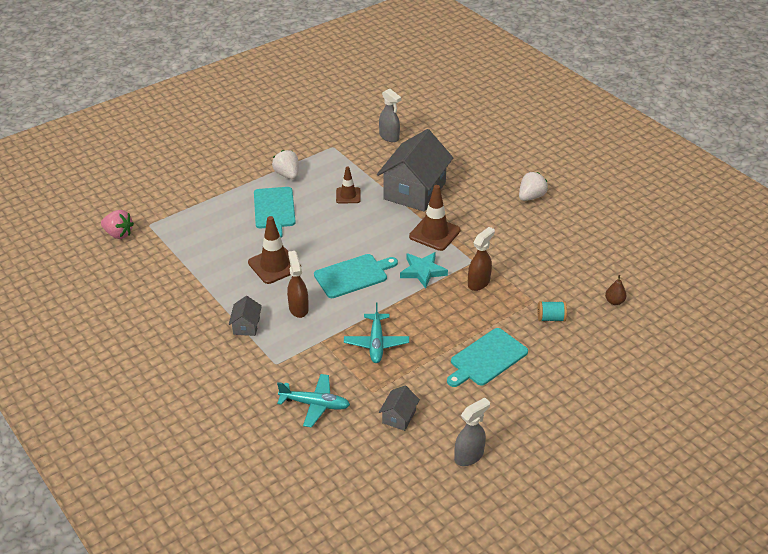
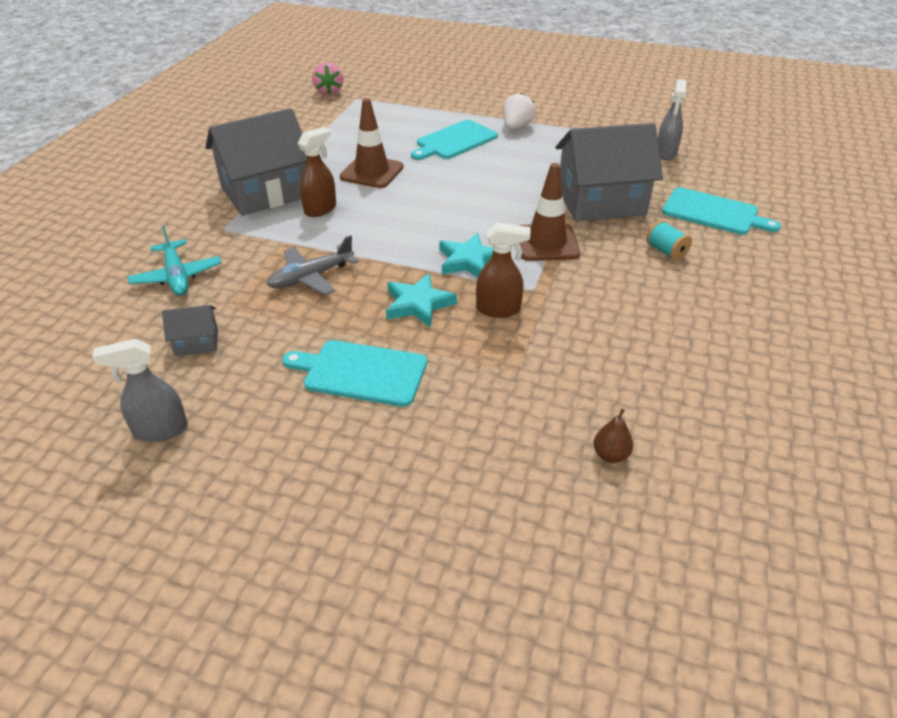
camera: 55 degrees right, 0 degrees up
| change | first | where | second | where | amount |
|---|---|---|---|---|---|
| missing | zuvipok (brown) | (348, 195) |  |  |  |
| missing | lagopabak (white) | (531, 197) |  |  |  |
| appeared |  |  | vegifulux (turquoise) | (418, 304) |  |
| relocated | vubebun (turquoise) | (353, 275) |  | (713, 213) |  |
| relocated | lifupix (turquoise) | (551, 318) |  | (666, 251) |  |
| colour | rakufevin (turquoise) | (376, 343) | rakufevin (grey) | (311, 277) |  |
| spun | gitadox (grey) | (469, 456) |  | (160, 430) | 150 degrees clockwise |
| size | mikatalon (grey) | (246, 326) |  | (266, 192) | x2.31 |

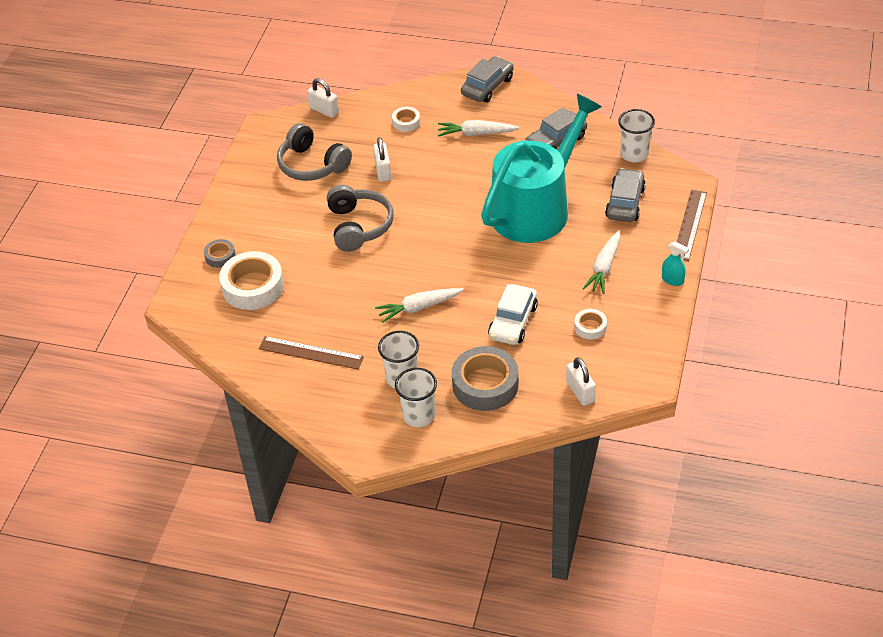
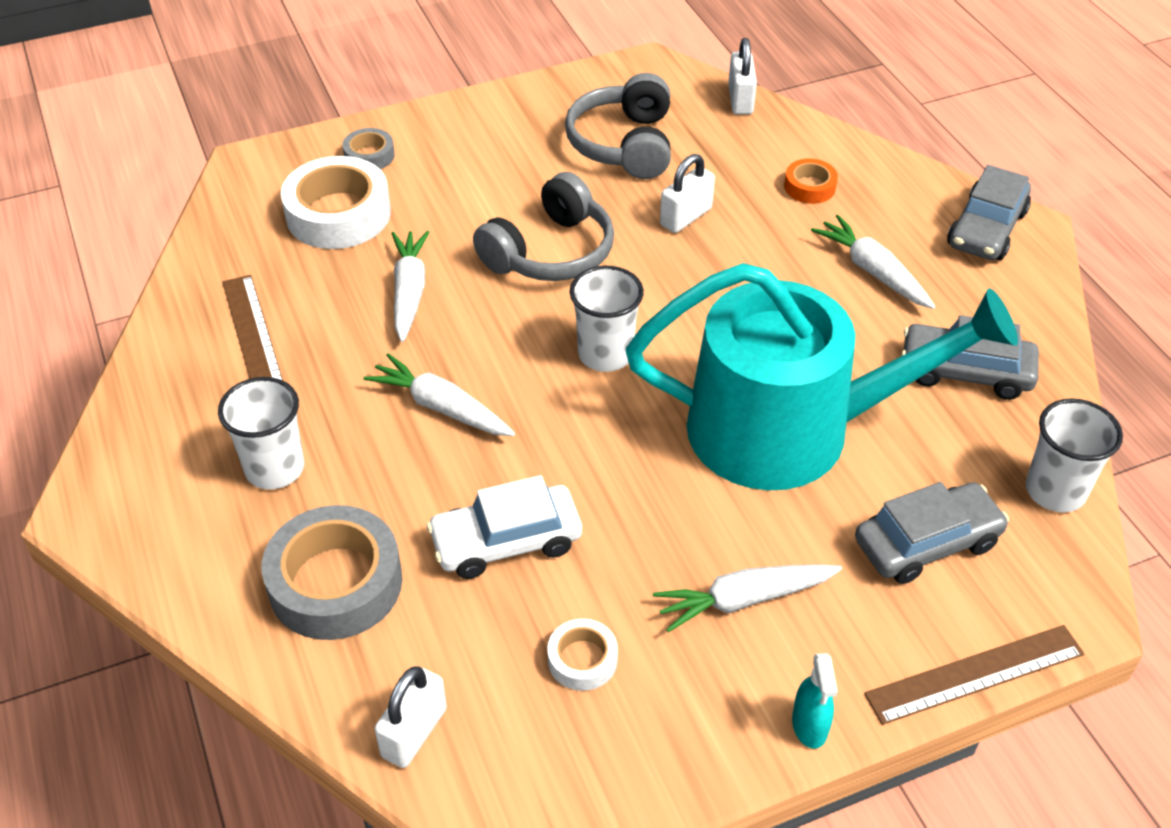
camera: 50 degrees right, 0 degrees up
| change | first | where | second | where | amount |
|---|---|---|---|---|---|
| appeared |  |  | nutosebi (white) | (409, 292) |  |
| relocated | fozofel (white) | (418, 416) |  | (605, 354) |  |
| colour | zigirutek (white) | (406, 122) | zigirutek (orange) | (809, 187) |  |
| spun | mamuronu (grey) | (487, 86) |  | (986, 229) | 120 degrees clockwise |

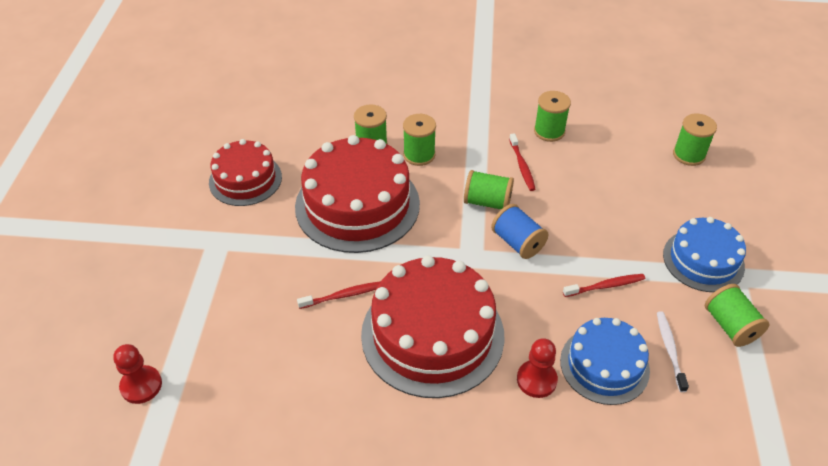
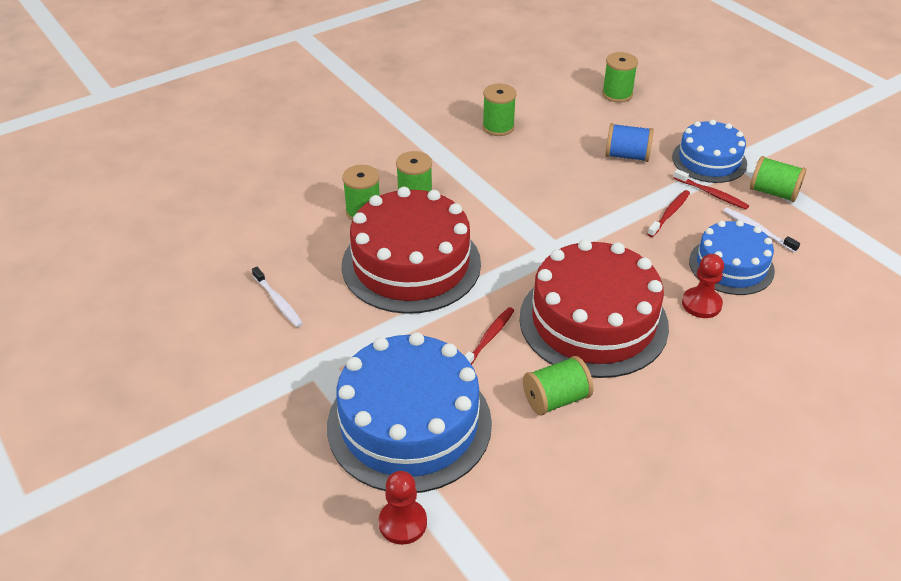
camera: 40 degrees left, 5 degrees down
| change | first | where | second | where | amount |
|---|---|---|---|---|---|
| appeared |  |  | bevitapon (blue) | (409, 423) |  |
| relocated | lifupix (green) | (487, 202) |  | (556, 399) |  |
| relocated | lifupix (blue) | (517, 242) |  | (627, 156) |  |
| relocated | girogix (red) | (522, 166) |  | (711, 194) |  |
| exchanged | bevitapon (red) | (245, 179) | girogix (white) | (278, 301) |  |

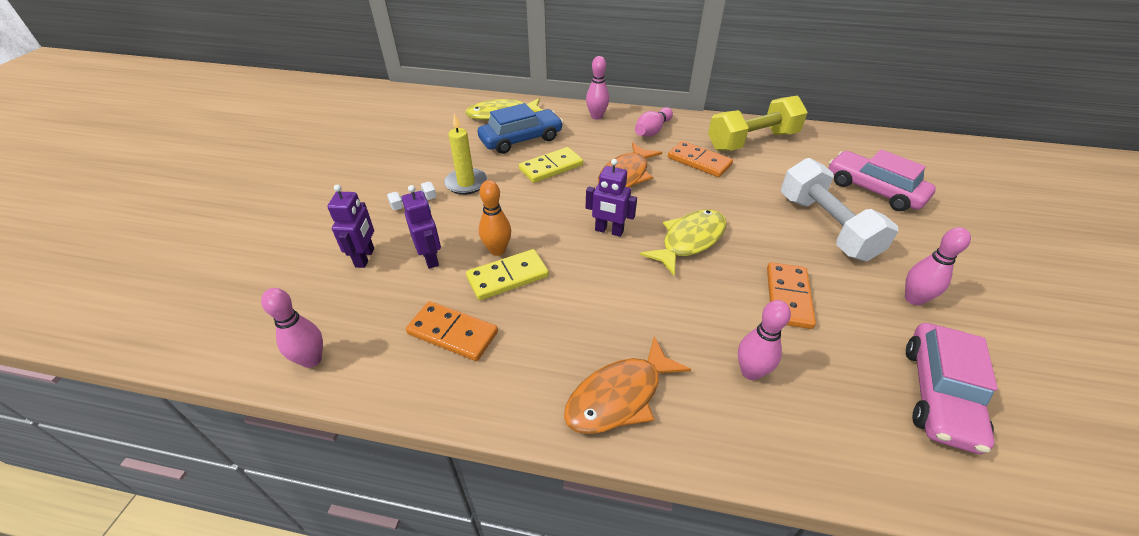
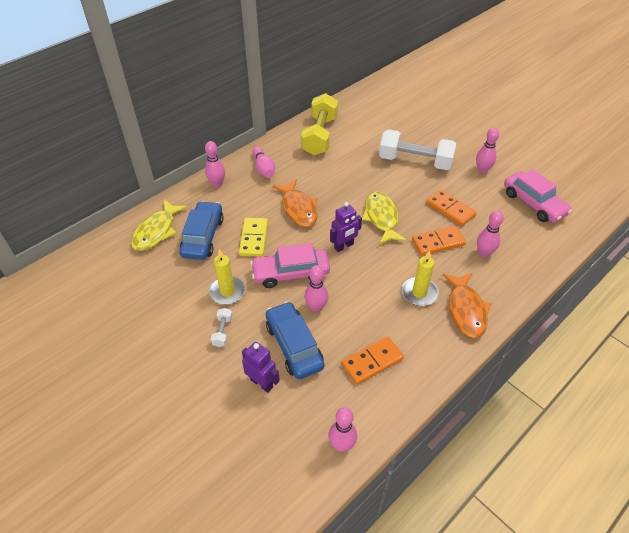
camera: 55 degrees left, 5 degrees up
| change | first | where | second | where | amount |
|---|---|---|---|---|---|
| missing | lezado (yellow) | (508, 277) |  |  |  |
| appeared |  |  | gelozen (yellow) | (419, 293) |  |
| relocated | lezado (orange) | (699, 161) |  | (438, 242) |  |
| relocated | mamuronu (pink) | (873, 190) |  | (291, 273) |  |
| exchanged | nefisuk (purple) | (430, 258) | mamuronu (blue) | (294, 345) |  |
| colour | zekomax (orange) | (497, 250) | zekomax (pink) | (316, 307) |  |

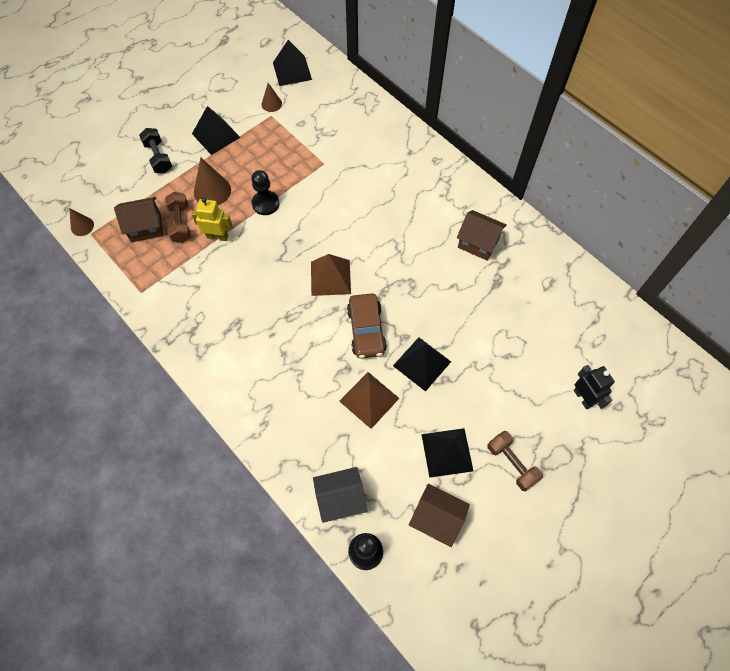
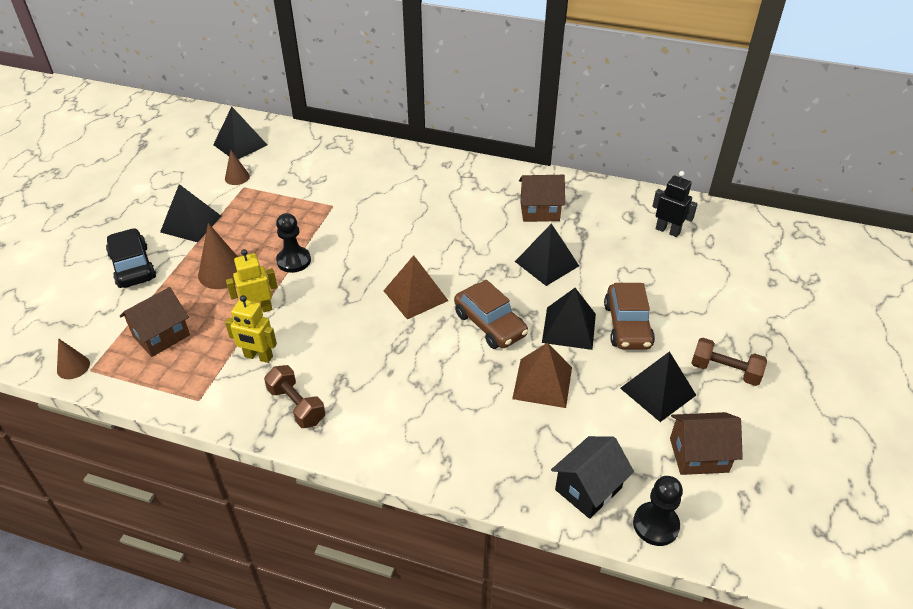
camera: 30 degrees left, 20 degrees down
| change | first | where | second | where | amount |
|---|---|---|---|---|---|
| appeared |  |  | nefisuk (yellow) | (258, 357) |  |
| appeared |  |  | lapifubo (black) | (547, 263) |  |
| appeared |  |  | mamuronu (brown) | (627, 325) |  |
| relocated | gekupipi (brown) | (180, 223) |  | (296, 406) |  |
| relocated | nefisuk (black) | (583, 398) |  | (667, 231) |  |
| exchanged | gekupipi (black) | (158, 157) | mamuronu (black) | (133, 266) |  |

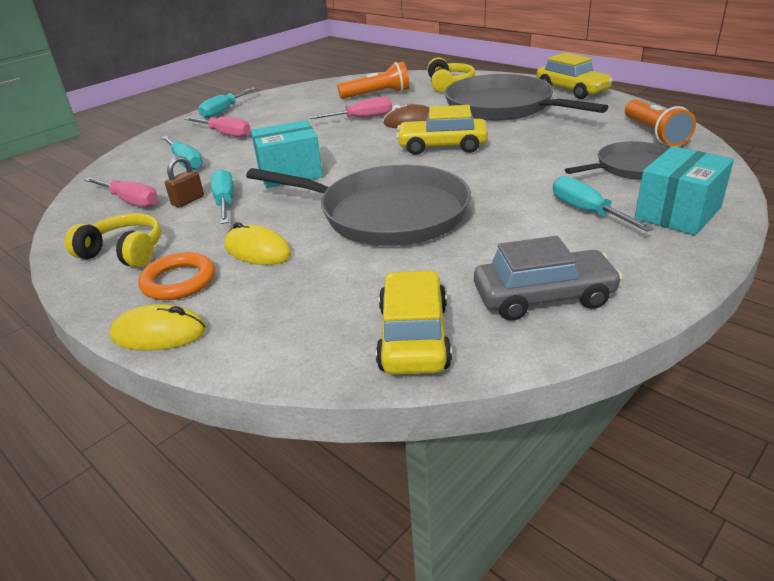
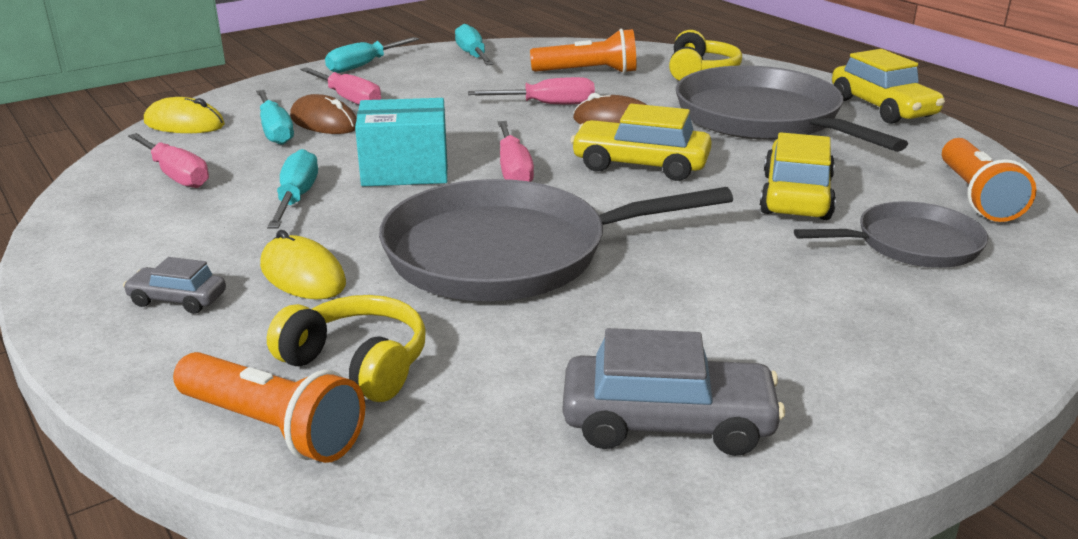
camera: 10 degrees right, 5 degrees down
| change | first | where | second | where | amount |
|---|---|---|---|---|---|
| missing | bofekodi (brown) | (188, 201) |  |  |  |
| missing | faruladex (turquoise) | (677, 213) |  |  |  |
| appeared |  |  | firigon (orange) | (273, 428) |  |
| appeared |  |  | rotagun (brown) | (324, 122) |  |
| appeared |  |  | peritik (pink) | (513, 170) |  |
| relocated | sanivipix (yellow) | (124, 252) |  | (357, 364) |  |
| relocated | rotagun (yellow) | (159, 333) |  | (184, 124) |  |
| relocated | mamuronu (yellow) | (413, 337) |  | (796, 196) |  |
| relocated | peritik (turquoise) | (587, 211) |  | (473, 55) |  |
| exchanged | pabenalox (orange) | (178, 281) | mamuronu (grey) | (178, 300) |  |
| spun | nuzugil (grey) | (387, 214) |  | (507, 253) | 135 degrees clockwise |

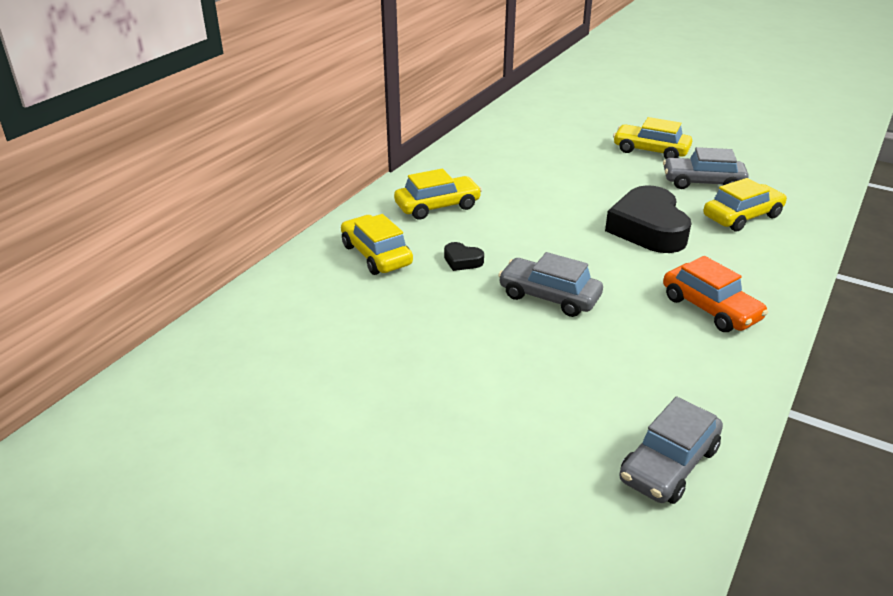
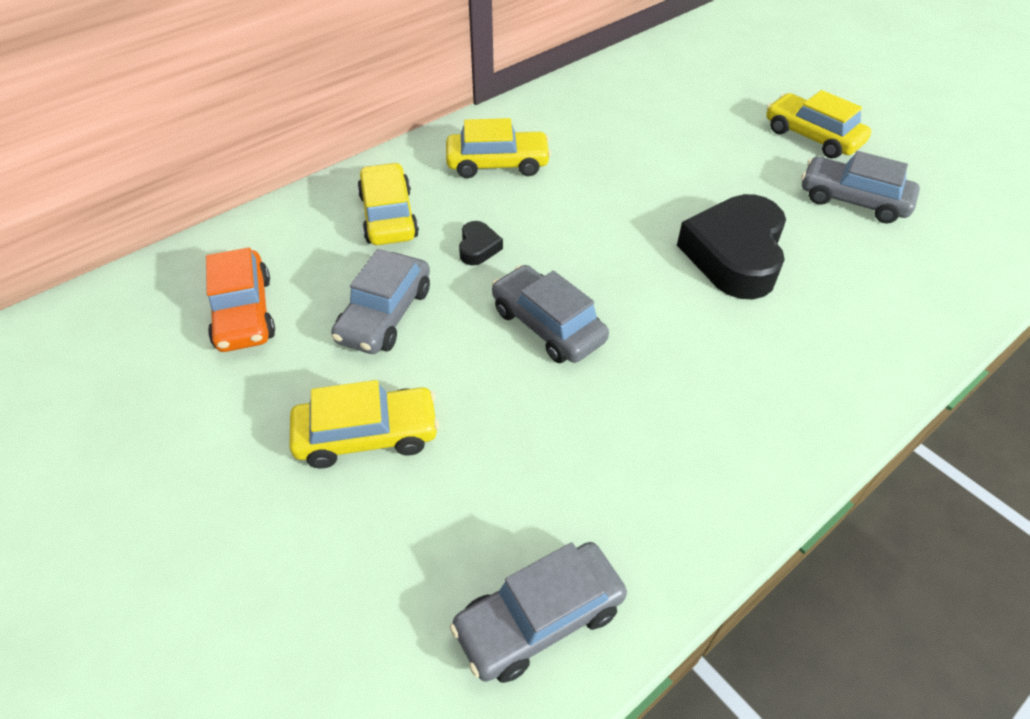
camera: 20 degrees right, 15 degrees up
| change | first | where | second | where | amount |
|---|---|---|---|---|---|
| appeared |  |  | mamuronu (grey) | (385, 314) |  |
| relocated | mamuronu (orange) | (710, 308) |  | (244, 312) |  |
| relocated | mamuronu (yellow) | (742, 216) |  | (367, 435) |  |
| spun | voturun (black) | (462, 261) |  | (478, 247) | 135 degrees counterclockwise |

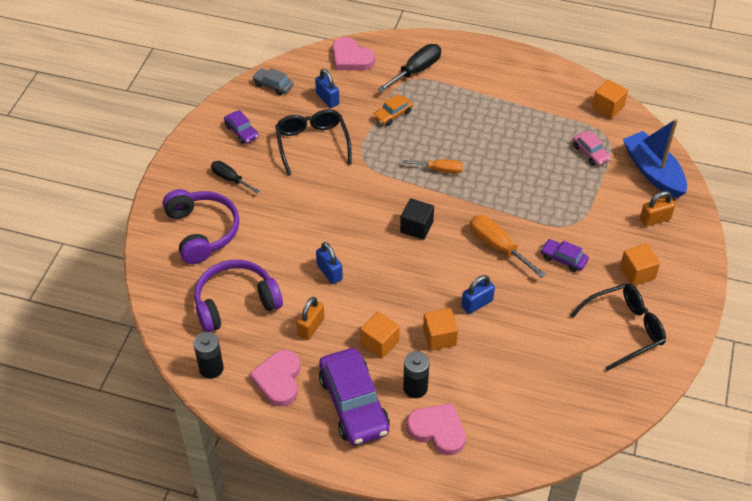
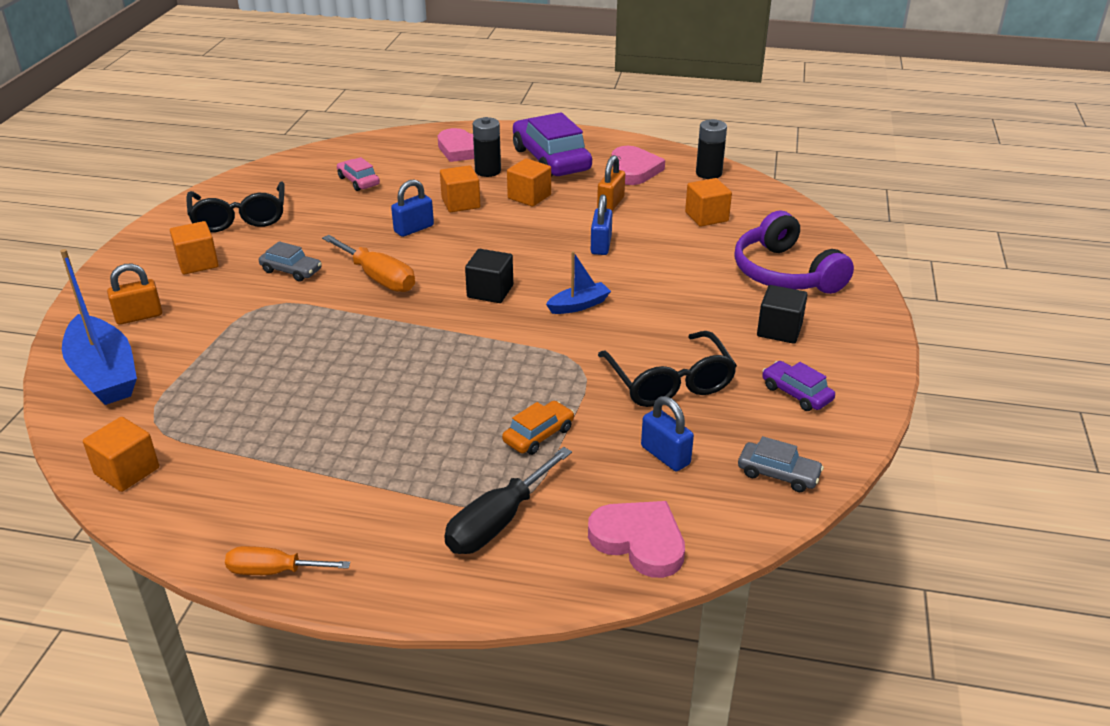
camera: 175 degrees right, 15 degrees down
| change | first | where | second | where | amount |
|---|---|---|---|---|---|
| appeared |  |  | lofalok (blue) | (579, 305) |  |
| relocated | peritik (orange) | (440, 170) |  | (274, 571) |  |
| relocated | mamuronu (pink) | (590, 153) |  | (358, 181) |  |
| exchanged | sanivipix (purple) | (235, 303) | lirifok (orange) | (706, 217) |  |
| exchanged | peritik (black) | (230, 179) | lirifok (black) | (779, 330) |  |
| colour | mamuronu (purple) | (563, 259) | mamuronu (grey) | (291, 271) |  |
| spun | bofekodi (blue) | (329, 272) |  | (601, 245) | 45 degrees clockwise |
| spun | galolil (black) | (625, 329) |  | (239, 218) | 75 degrees counterclockwise |

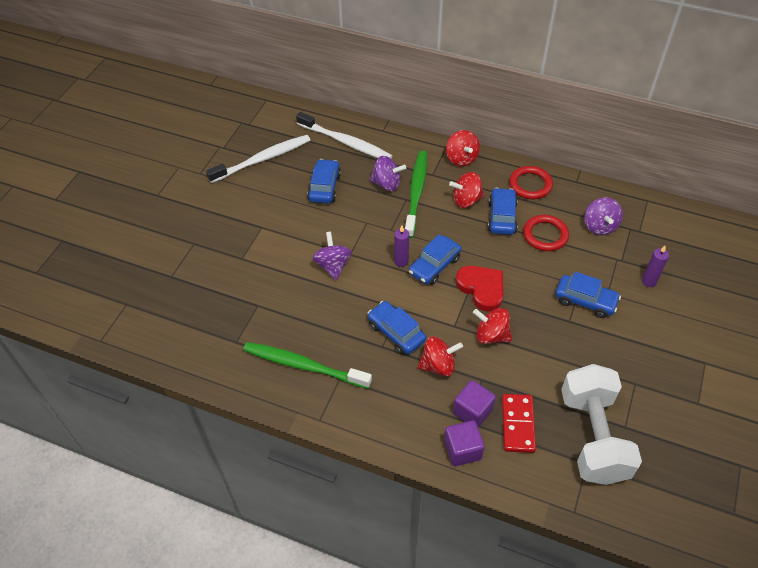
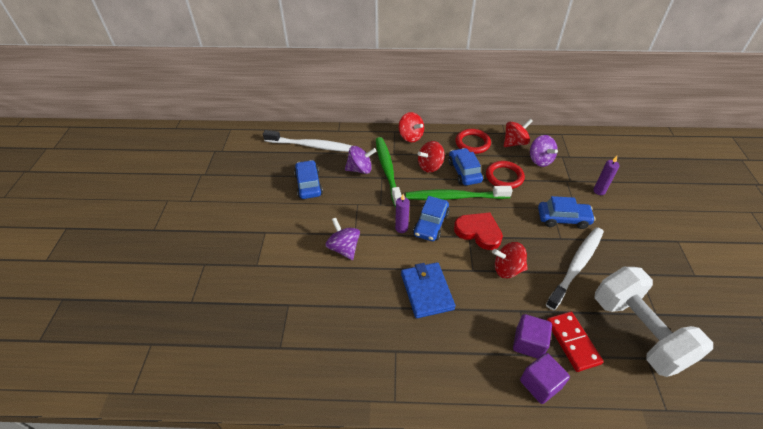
camera: 20 degrees left, 5 degrees down
| change | first | where | second | where | amount |
|---|---|---|---|---|---|
| relocated | girogix (white) | (263, 159) |  | (576, 266) |  |
| relocated | girogix (green) | (304, 365) |  | (454, 197) |  |
| relocated | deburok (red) | (438, 365) |  | (515, 143) |  |
| exchanged | mamuronu (blue) | (396, 332) | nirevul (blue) | (426, 291) |  |

